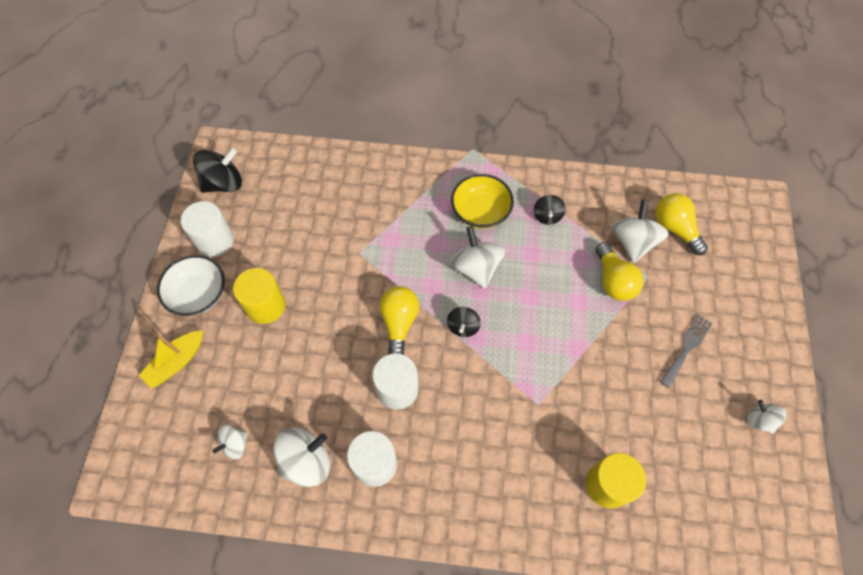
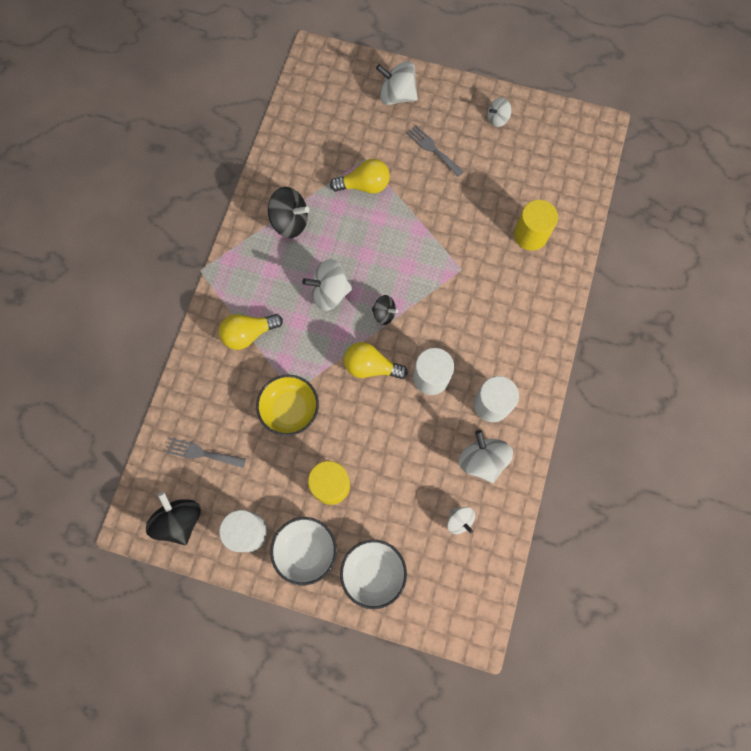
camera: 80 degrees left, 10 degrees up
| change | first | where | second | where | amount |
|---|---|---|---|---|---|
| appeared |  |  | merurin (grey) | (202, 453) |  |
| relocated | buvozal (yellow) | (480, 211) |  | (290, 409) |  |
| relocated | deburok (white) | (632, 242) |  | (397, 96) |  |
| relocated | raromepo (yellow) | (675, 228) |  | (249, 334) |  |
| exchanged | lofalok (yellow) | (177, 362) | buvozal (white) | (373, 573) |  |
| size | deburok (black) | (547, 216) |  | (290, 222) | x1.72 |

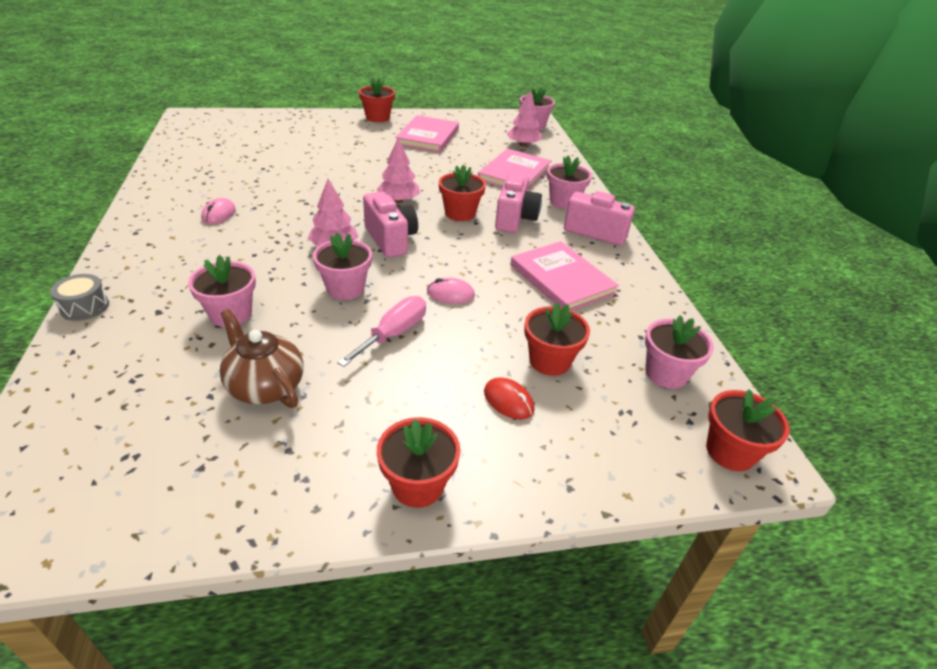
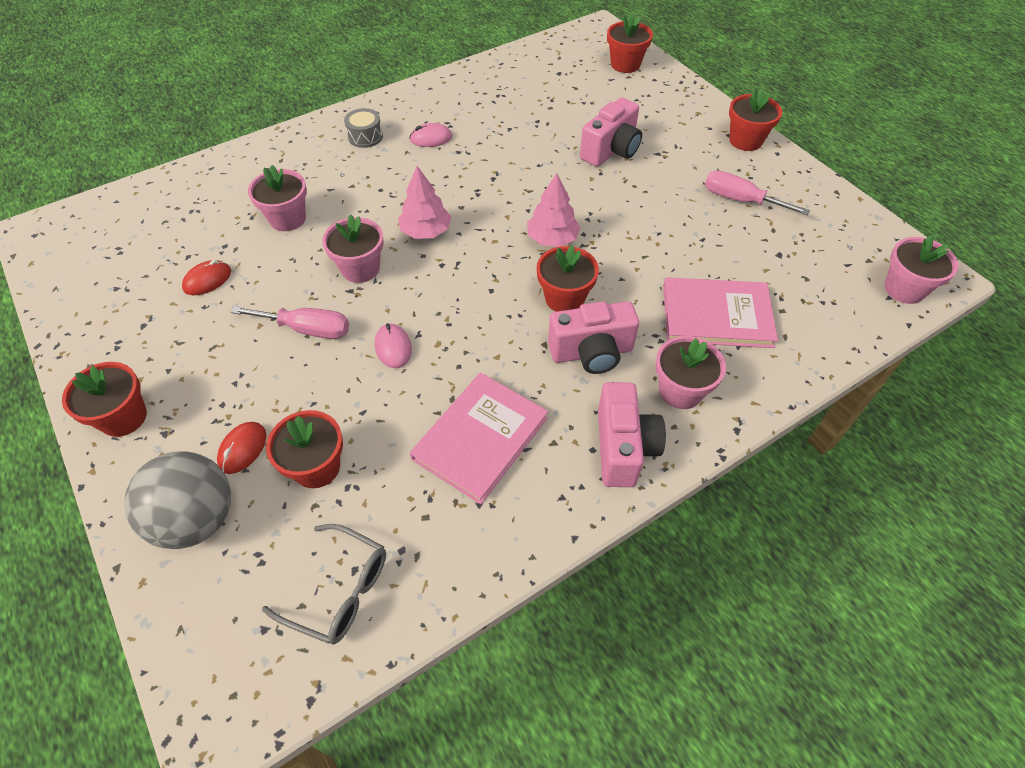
camera: 70 degrees right, 15 degrees up
| change | first | where | second | where | amount |
|---|---|---|---|---|---|
| missing | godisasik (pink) | (523, 145) |  |  |  |
| appeared |  |  | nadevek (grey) | (197, 519) |  |
| relocated | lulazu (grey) | (85, 307) |  | (365, 136) |  |
| relocated | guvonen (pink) | (390, 239) |  | (611, 150) |  |
| relocated | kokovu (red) | (730, 452) |  | (625, 64) |  |
| exchanged | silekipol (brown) | (265, 386) | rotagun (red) | (207, 280) |  |
| exchanged | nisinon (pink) | (428, 136) | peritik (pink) | (740, 200) |  |
| exchanged | kokovu (pink) | (666, 373) | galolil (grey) | (339, 590) |  |

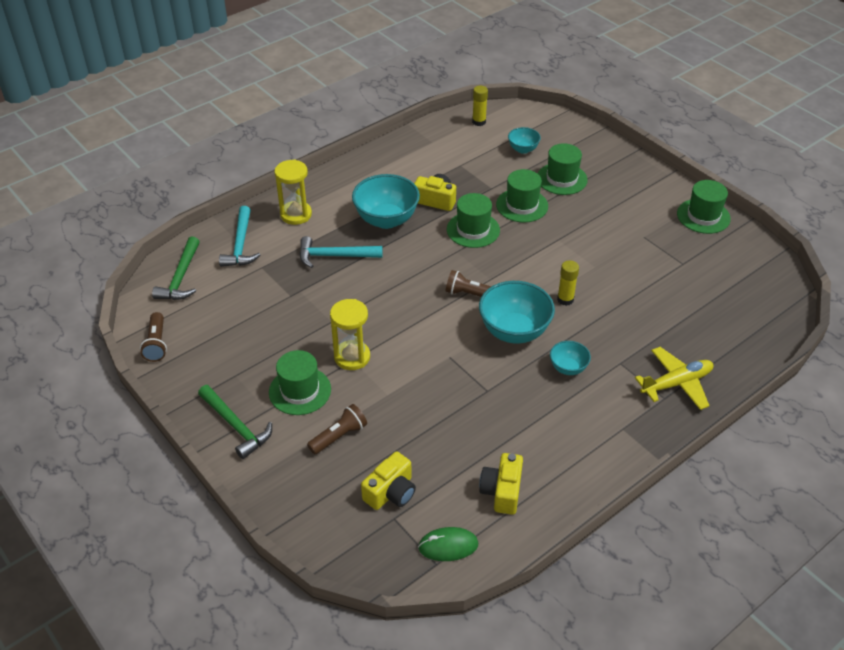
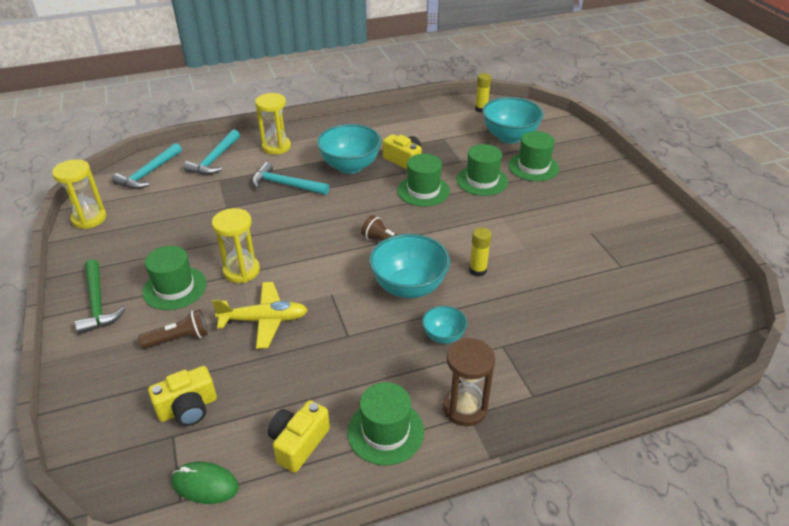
camera: 20 degrees right, 5 degrees down
| change | first | where | second | where | amount |
|---|---|---|---|---|---|
| appeared |  |  | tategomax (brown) | (465, 408) |  |
| relocated | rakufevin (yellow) | (676, 383) |  | (264, 320) |  |
| relocated | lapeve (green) | (703, 216) |  | (385, 431) |  |
| exchanged | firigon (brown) | (156, 343) | tategomax (yellow) | (89, 218) |  |
| colour | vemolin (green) | (180, 277) | vemolin (turquoise) | (149, 173) |  |
| size | buvozal (turquoise) | (523, 149) |  | (509, 137) | x1.90 |

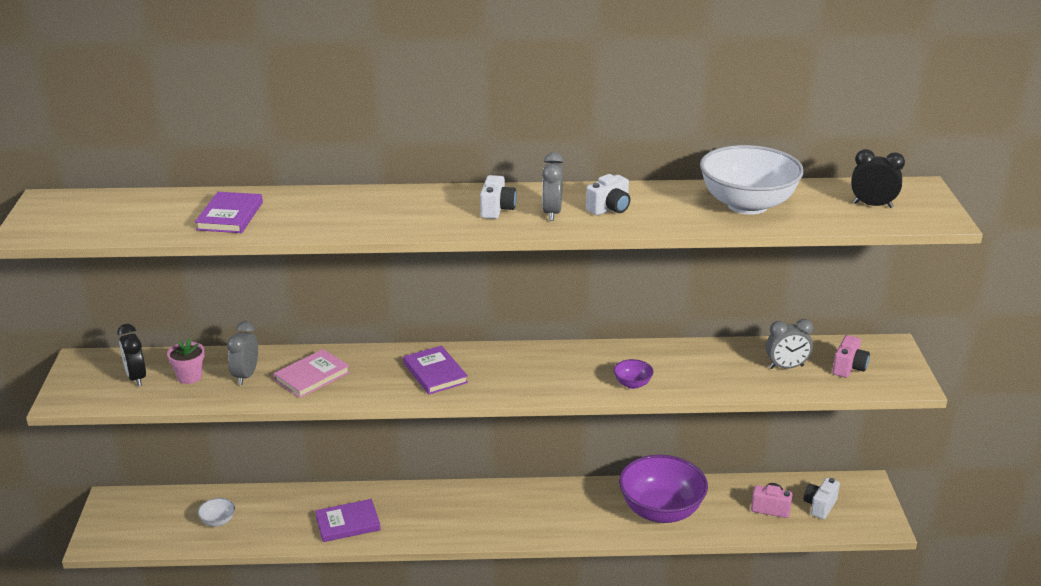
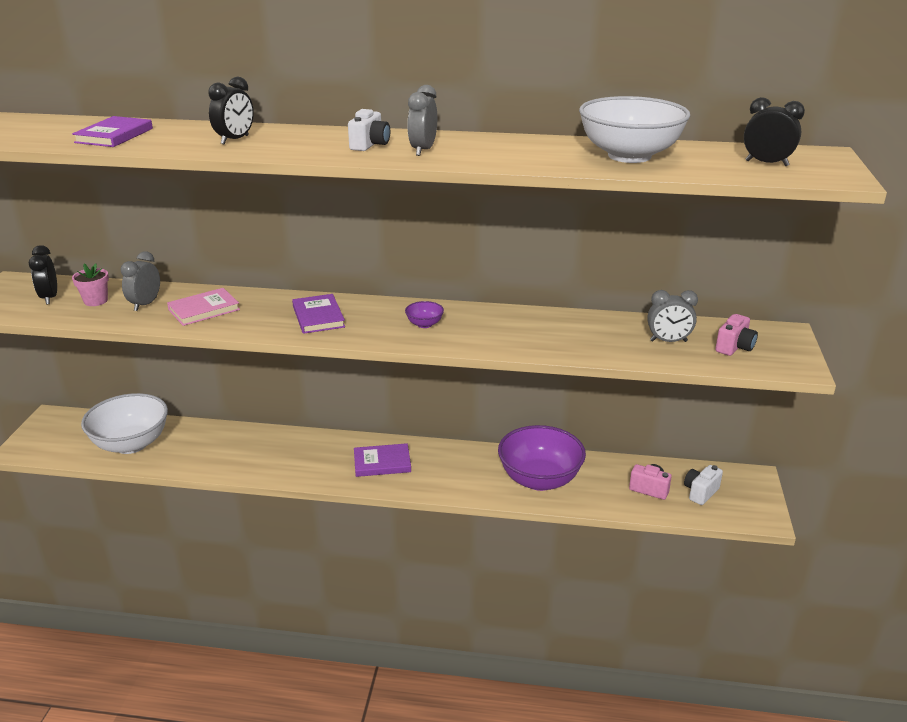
camera: 10 degrees right, 0 degrees up
| change | first | where | second | where | amount |
|---|---|---|---|---|---|
| missing | guvonen (white) | (609, 209) |  |  |  |
| appeared |  |  | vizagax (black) | (235, 140) |  |
| relocated | nisinon (purple) | (348, 523) |  | (382, 463) |  |
| relocated | buvozal (purple) | (632, 384) |  | (424, 324) |  |
| size | buvozal (white) | (218, 521) |  | (131, 444) | x2.41 |

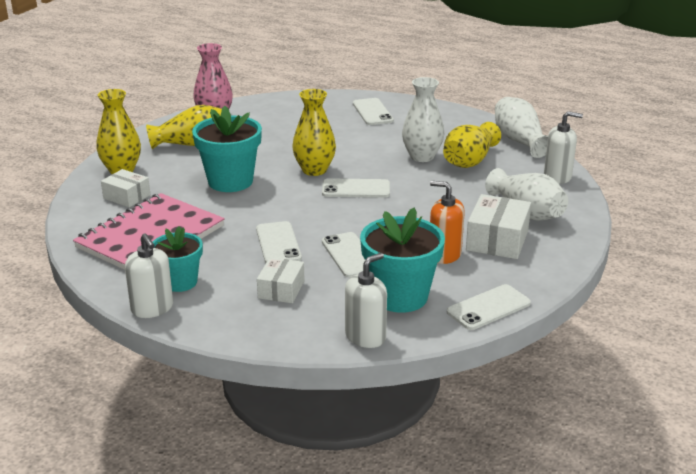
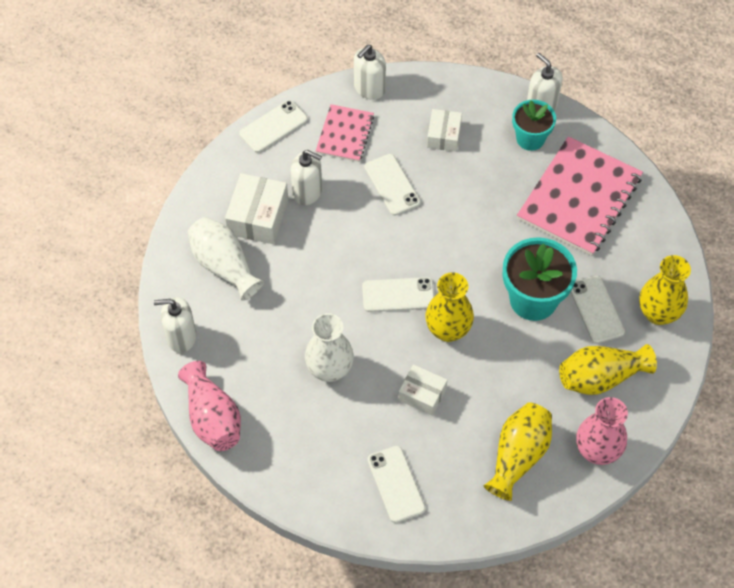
camera: 175 degrees right, 30 degrees up
| change | first | where | second | where | amount |
|---|---|---|---|---|---|
| relocated | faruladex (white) | (127, 196) |  | (422, 394) |  |
| relocated | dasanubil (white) | (278, 243) |  | (596, 309) |  |
| relocated | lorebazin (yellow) | (469, 161) |  | (518, 456) |  |
| exchanged | kokovu (turquoise) | (400, 296) | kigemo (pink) | (345, 134) |  |
| colour | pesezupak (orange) | (444, 255) | pesezupak (white) | (307, 192) |  |
| colour | lorebazin (white) | (519, 141) | lorebazin (pink) | (212, 418) |  |

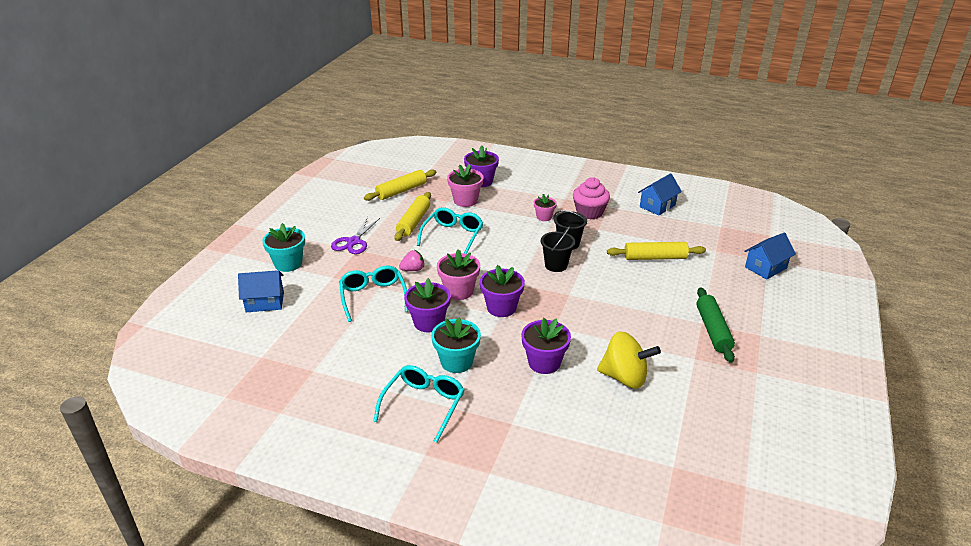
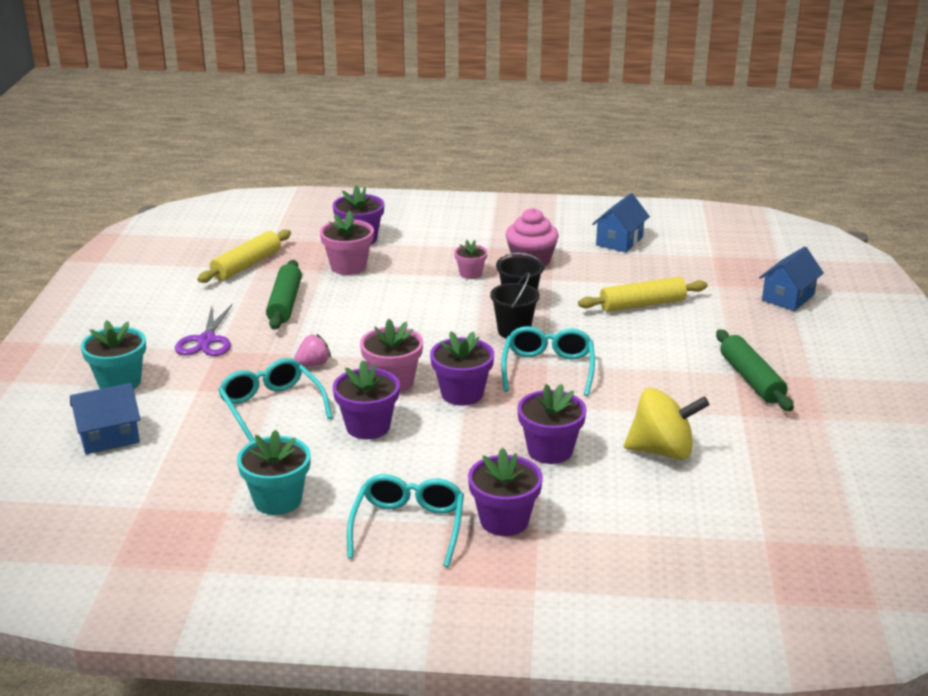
camera: 15 degrees left, 5 degrees down
| change | first | where | second | where | amount |
|---|---|---|---|---|---|
| appeared |  |  | kokovu (purple) | (504, 520) |  |
| relocated | galolil (turquoise) | (453, 236) |  | (548, 369) |  |
| relocated | kokovu (turquoise) | (456, 362) |  | (277, 500) |  |
| colour | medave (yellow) | (413, 222) | medave (green) | (285, 303) |  |

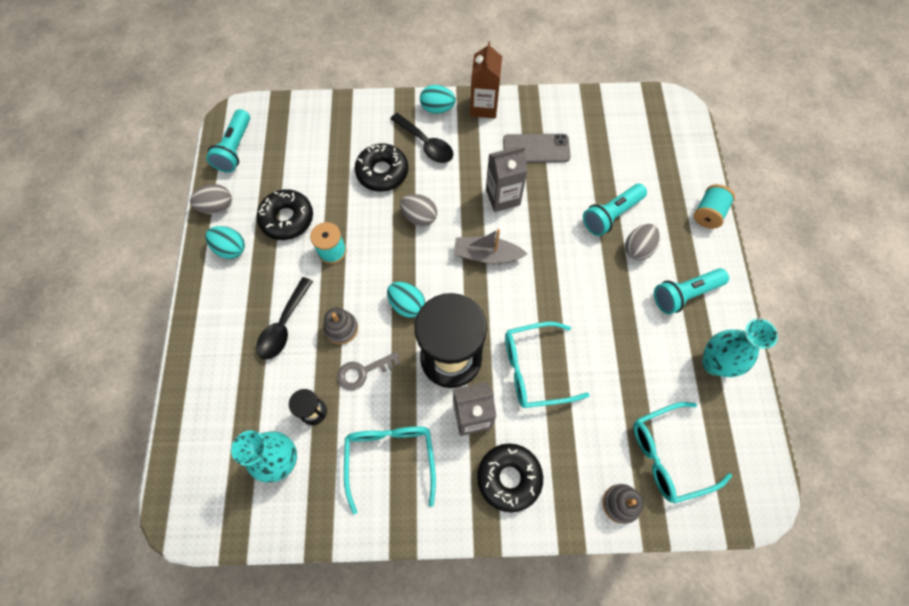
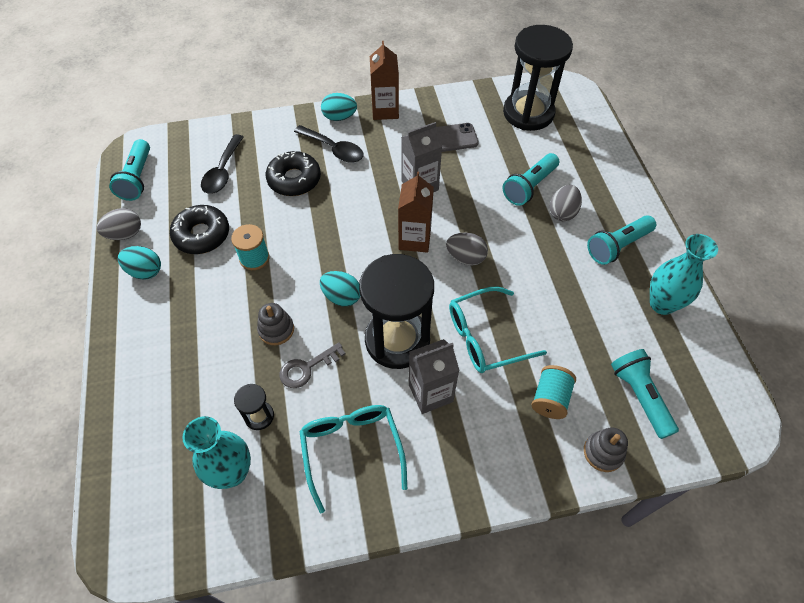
camera: 10 degrees left, 10 degrees down
| change | first | where | second | where | amount |
|---|---|---|---|---|---|
| missing | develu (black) | (509, 478) |  |  |  |
| appeared |  |  | tategomax (black) | (528, 113) |  |
| relocated | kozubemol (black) | (284, 325) |  | (223, 171) |  |
| relocated | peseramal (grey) | (419, 217) |  | (465, 258) |  |
| relocated | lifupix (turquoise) | (708, 213) |  | (550, 398) |  |
| exchanged | lofalok (grey) | (487, 255) | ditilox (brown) | (414, 239) |  |
| exchanged | galolil (turquoise) | (668, 455) | firigon (turquoise) | (639, 396) |  |

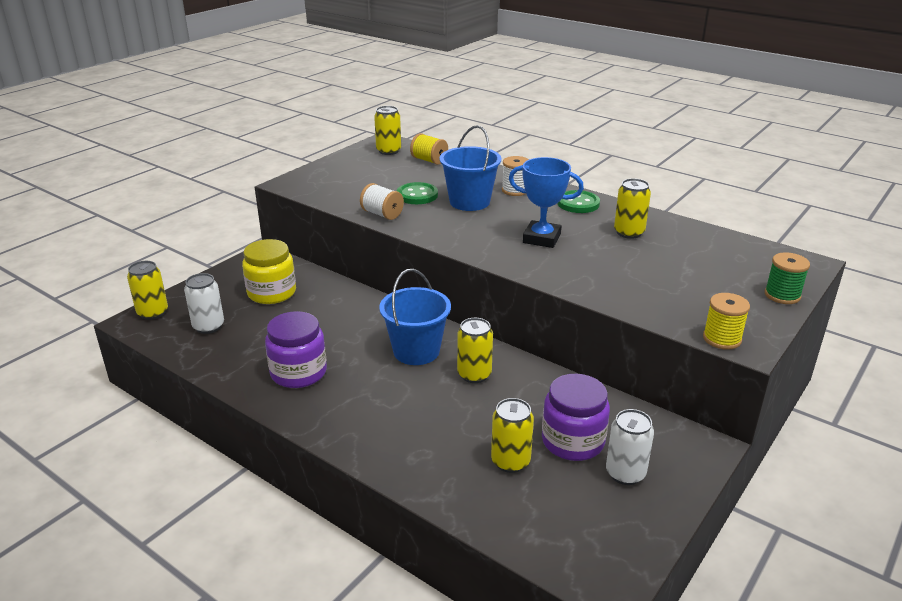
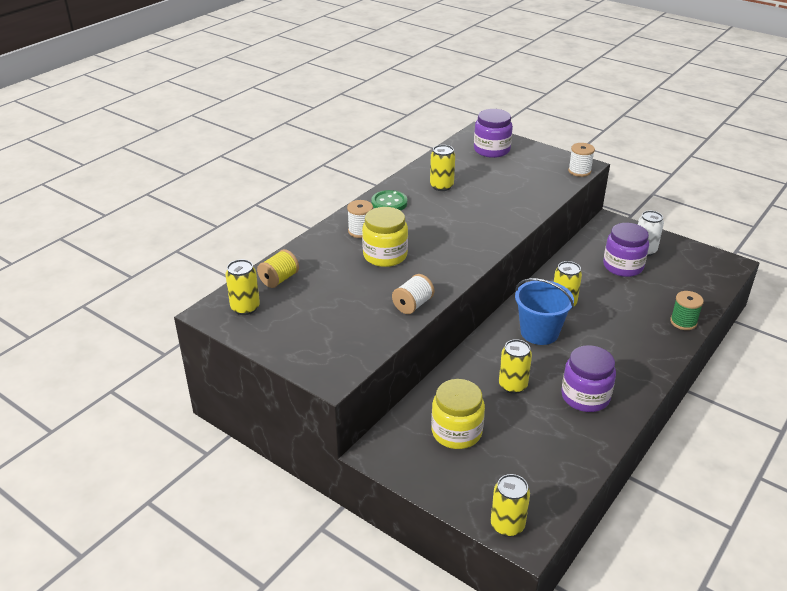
camera: 90 degrees left, 5 degrees up
| change | first | where | second | where | amount |
|---|---|---|---|---|---|
| missing | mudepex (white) | (208, 326) |  |  |  |
| missing | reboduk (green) | (417, 195) |  |  |  |
| missing | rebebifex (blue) | (541, 238) |  |  |  |
| appeared |  |  | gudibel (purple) | (491, 150) |  |
| relocated | mudepex (yellow) | (510, 461) |  | (513, 385) |  |
| relocated | lifupix (green) | (782, 295) |  | (683, 322) |  |
| exchanged | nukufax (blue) | (469, 202) | gudibel (yellow) | (385, 255) |  |
| colour | lifupix (yellow) | (722, 339) | lifupix (white) | (579, 171) |  |

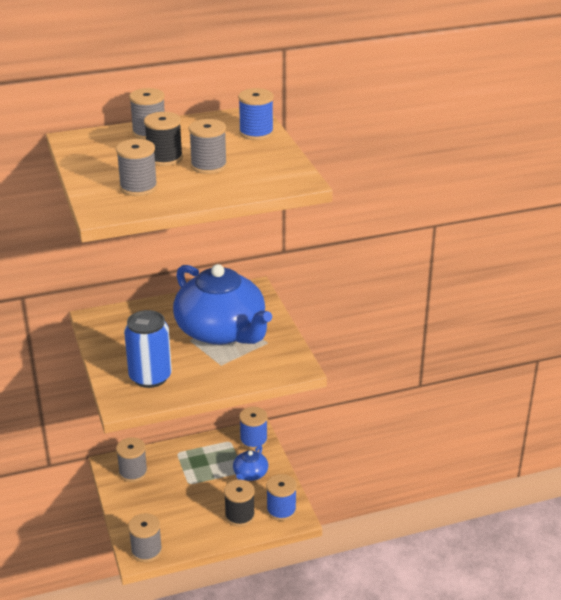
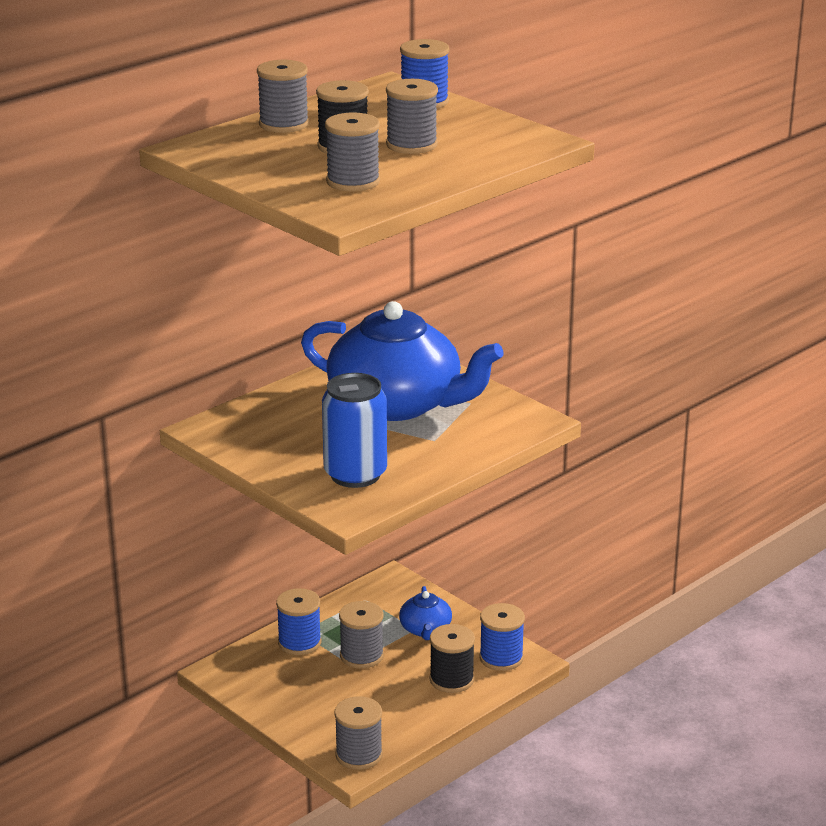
camera: 25 degrees left, 5 degrees down
| change | first | where | second | where | amount |
|---|---|---|---|---|---|
| relocated | lifupix (grey) | (133, 472) |  | (361, 656) |  |
| relocated | lifupix (blue) | (253, 440) |  | (299, 643) |  |

